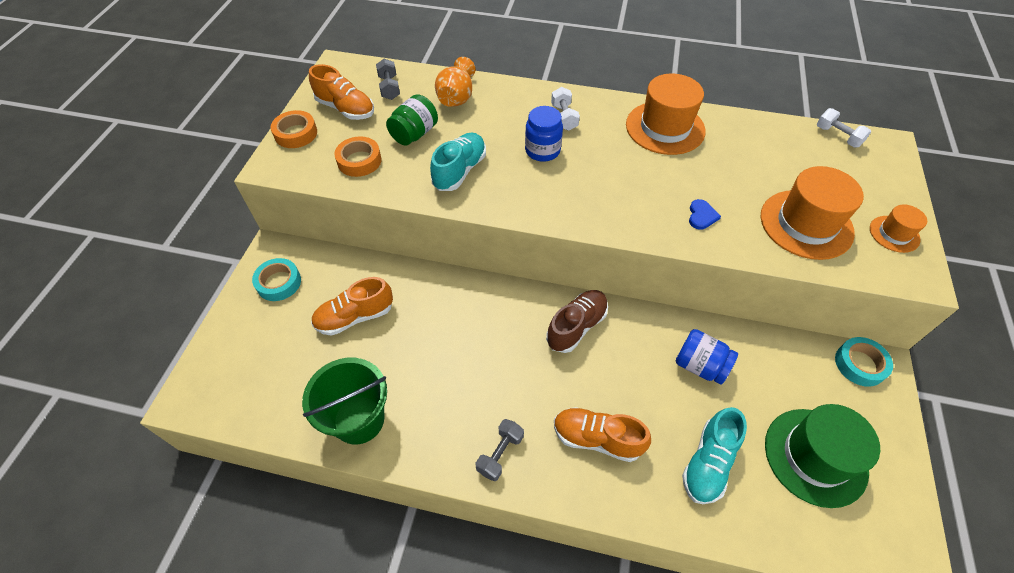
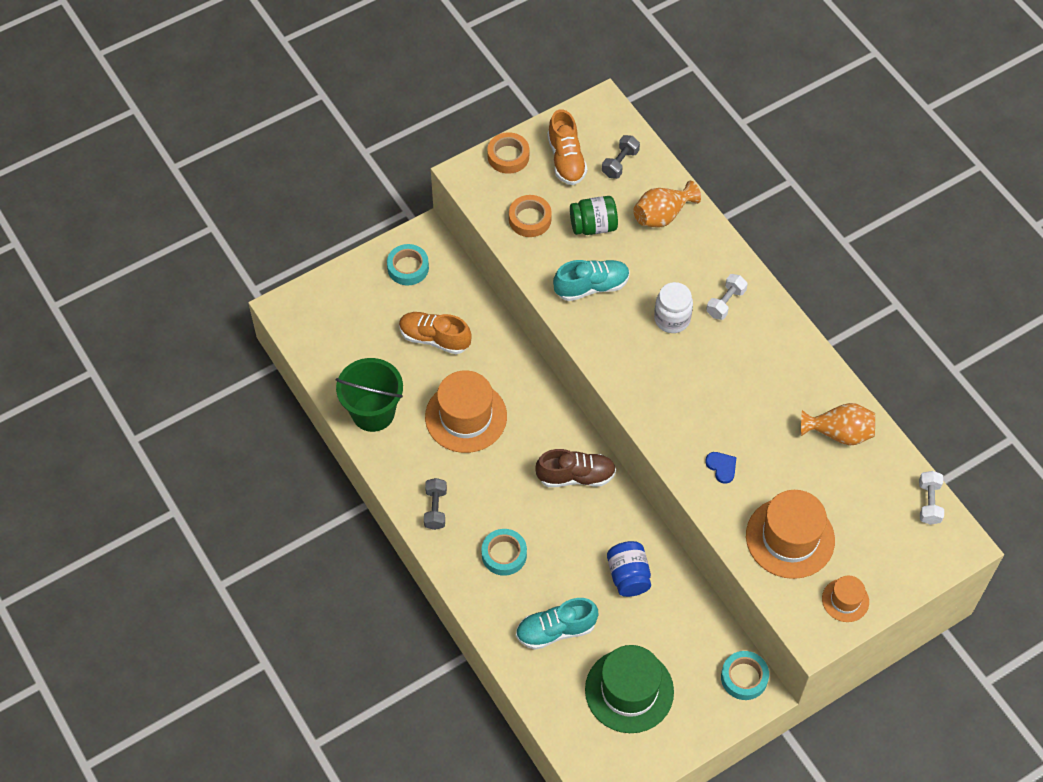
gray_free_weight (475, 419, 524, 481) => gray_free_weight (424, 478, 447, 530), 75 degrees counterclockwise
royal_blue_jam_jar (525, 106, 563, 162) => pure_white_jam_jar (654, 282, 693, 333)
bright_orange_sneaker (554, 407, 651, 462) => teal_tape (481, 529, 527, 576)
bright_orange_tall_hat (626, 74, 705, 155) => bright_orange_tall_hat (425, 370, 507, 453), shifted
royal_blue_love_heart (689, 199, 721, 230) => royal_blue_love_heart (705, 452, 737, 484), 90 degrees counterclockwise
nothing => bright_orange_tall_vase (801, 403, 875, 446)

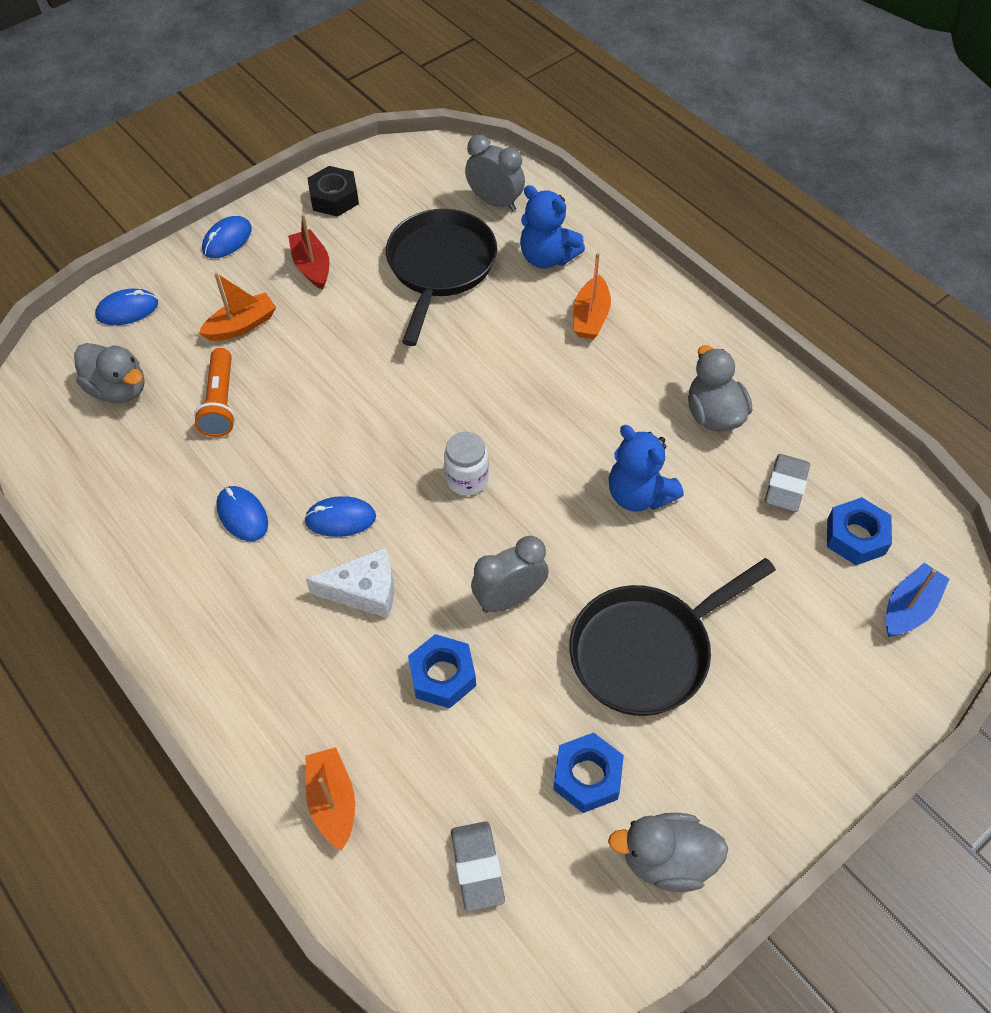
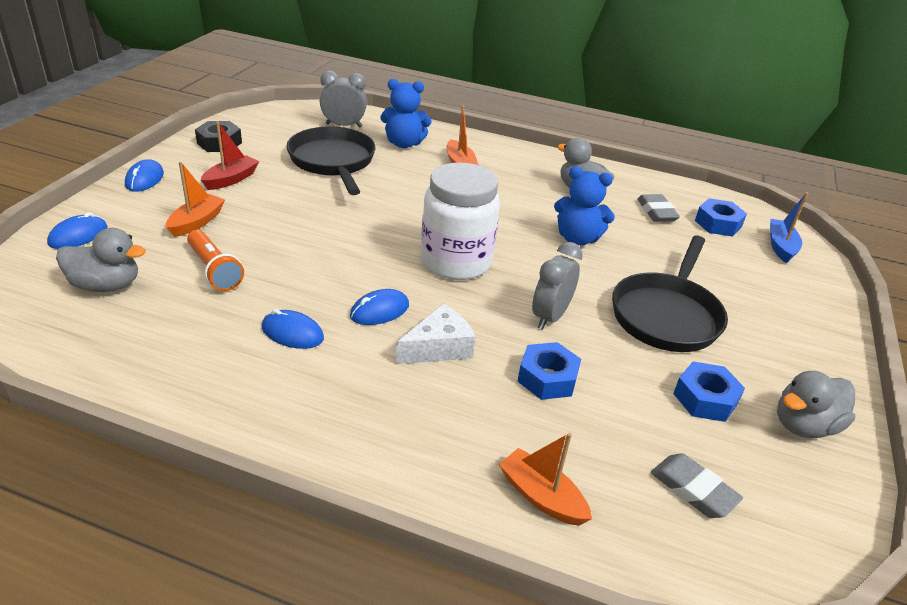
crimson_sailboat (288, 214, 329, 290) => crimson_sailboat (201, 122, 259, 190), 90 degrees clockwise
pure_white_jam_jar (444, 432, 489, 496) => pure_white_jam_jar (421, 162, 500, 280), x2.01

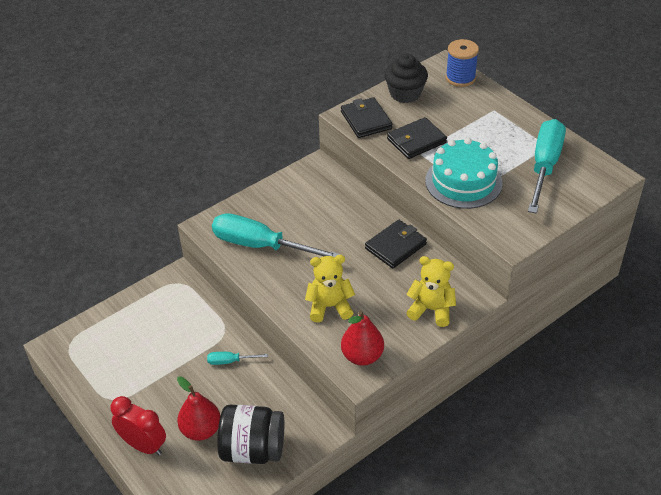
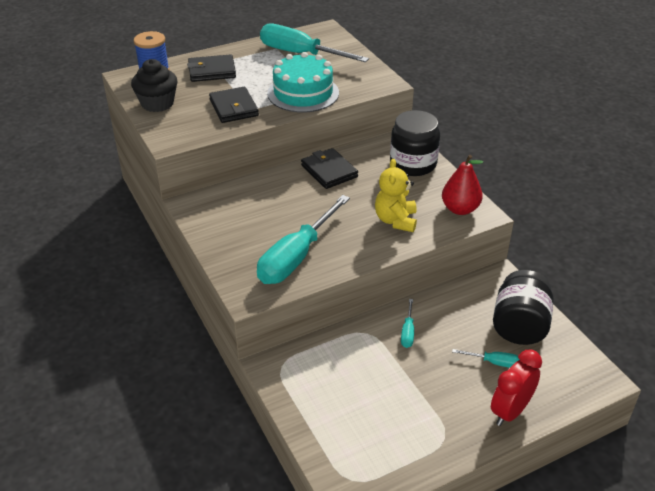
crimson_toy_pear (177, 376, 220, 441) => teal_flat_screwdriver (452, 349, 520, 368)
black_wallet (341, 97, 392, 138) => black_wallet (187, 54, 236, 82), shifted
yellow_teddy (406, 256, 456, 327) => black_jam_jar (390, 110, 440, 176)

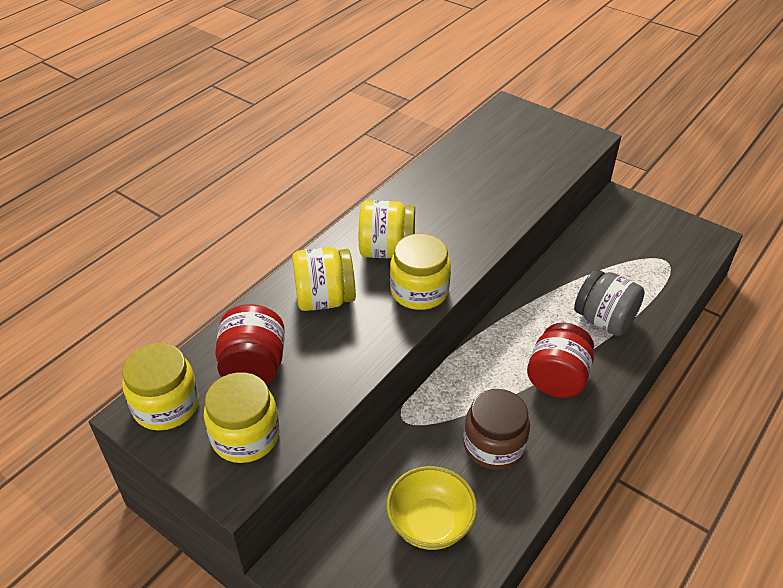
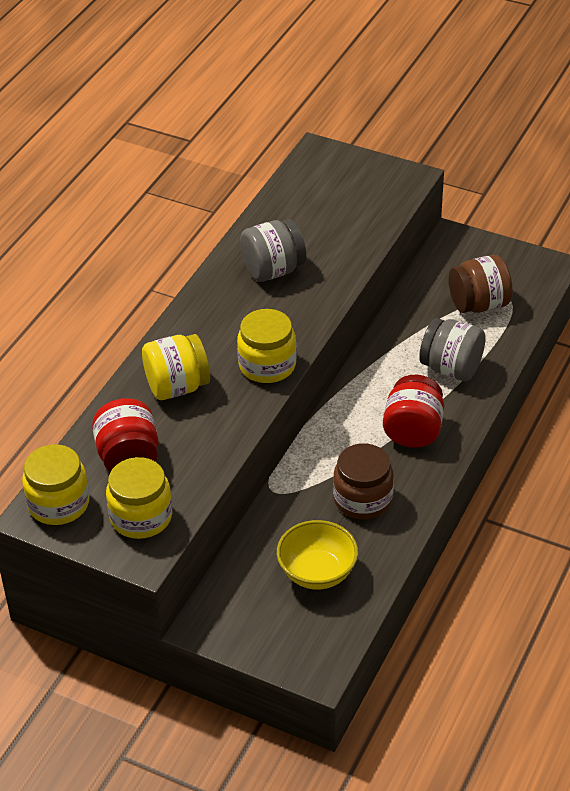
yellow_jam_jar (359, 200, 415, 258) => nothing
nothing => gray_jam_jar (240, 219, 306, 282)
nothing => russet_jam_jar (449, 255, 513, 313)

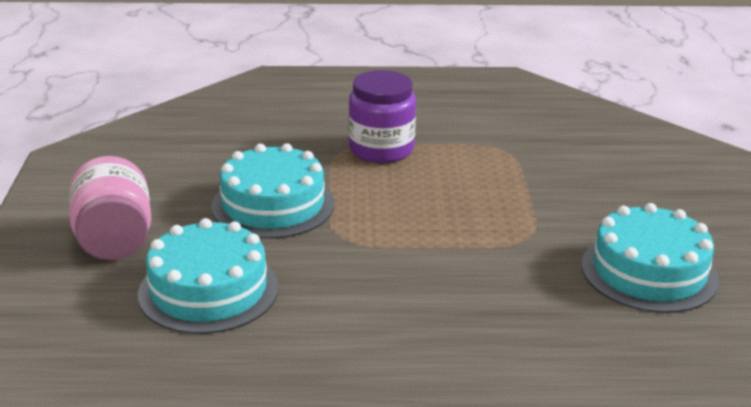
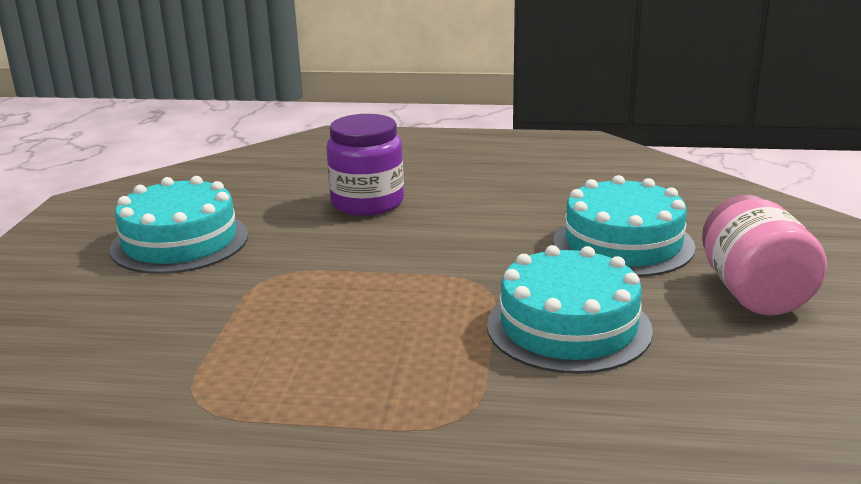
royal_purple_jam_jar (348, 70, 416, 163) => royal_purple_jam_jar (327, 114, 404, 216), shifted

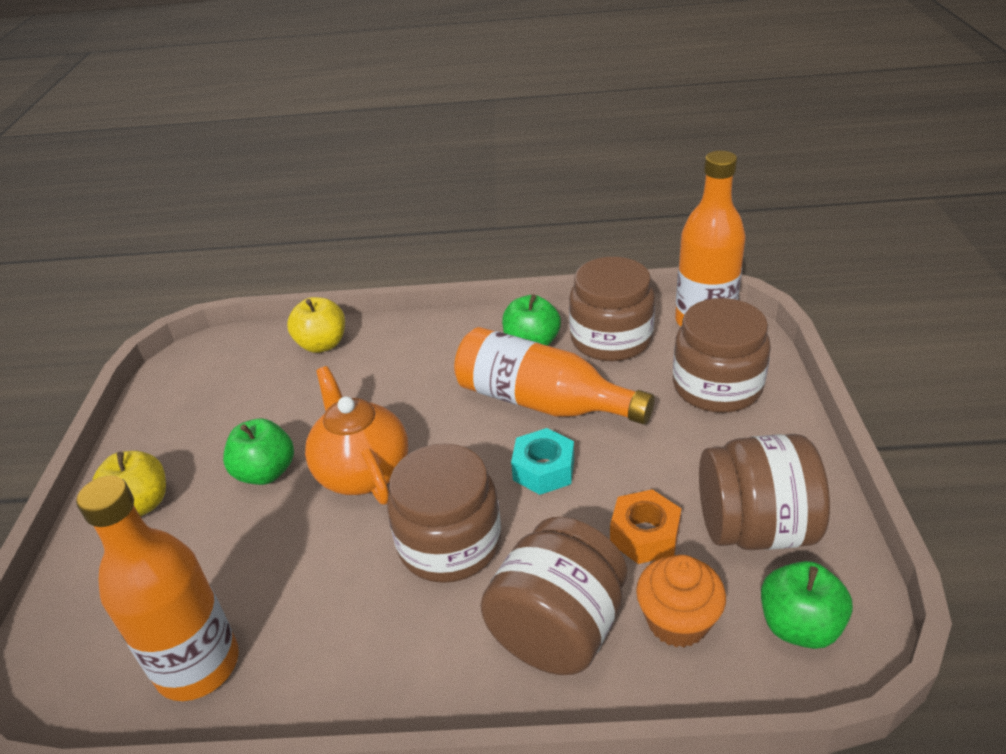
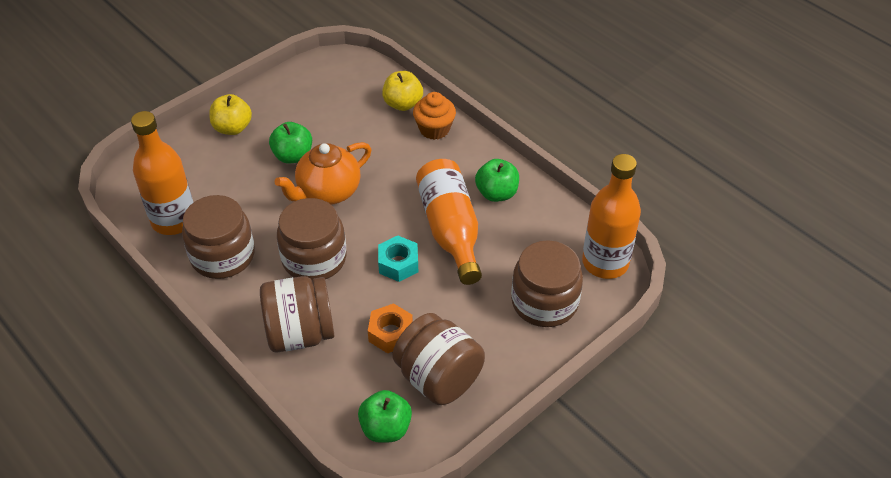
bright_orange_china_teapot (305, 366, 408, 505) => bright_orange_china_teapot (275, 142, 371, 205), 150 degrees counterclockwise
russet_jam_jar (569, 257, 655, 361) => russet_jam_jar (182, 195, 255, 279), shifted
bright_orange_fairy_cake (636, 555, 726, 648) => bright_orange_fairy_cake (413, 92, 456, 140), shifted

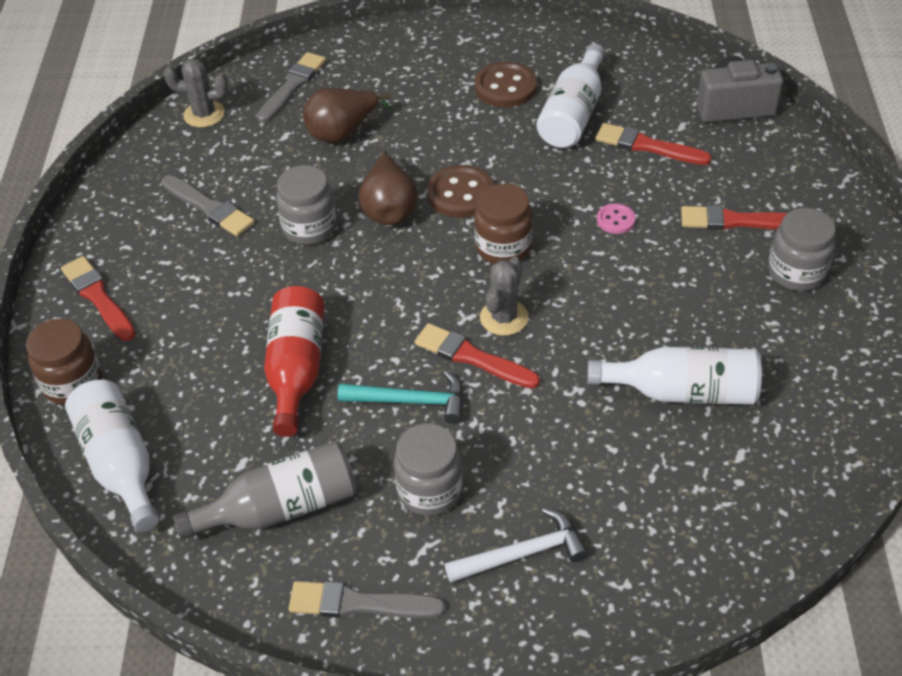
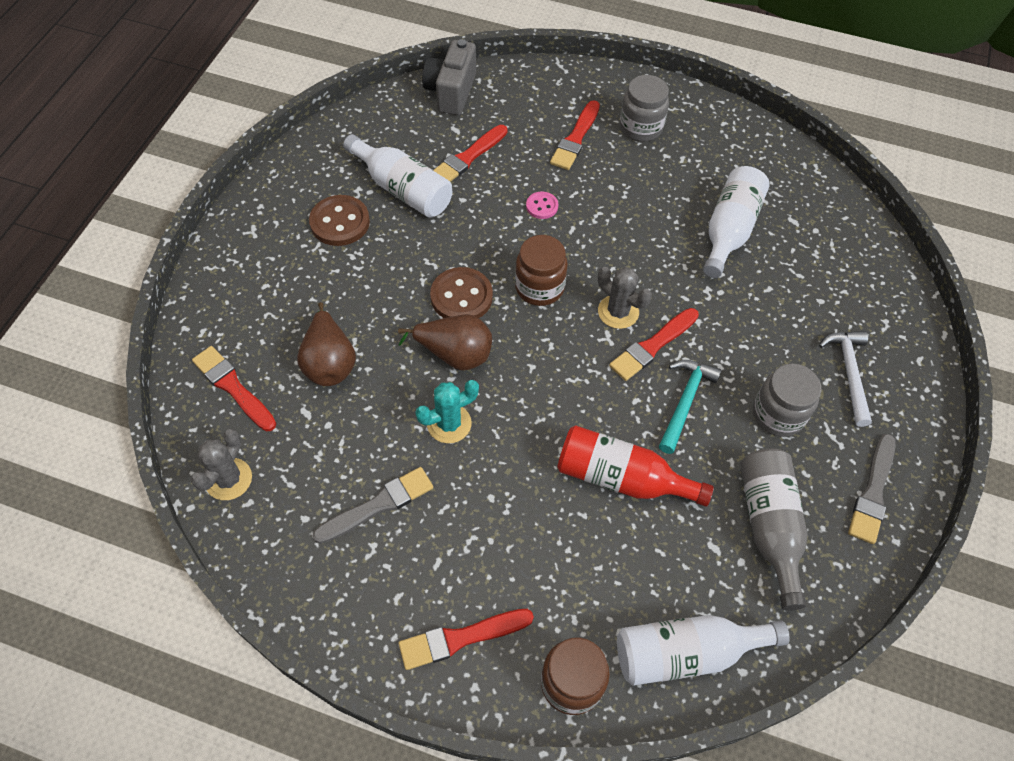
gray_brush (257, 52, 326, 123) => crimson_brush (192, 346, 276, 431)
gray_jam_jar (276, 165, 337, 245) => teal_prickly_plant (415, 380, 479, 443)

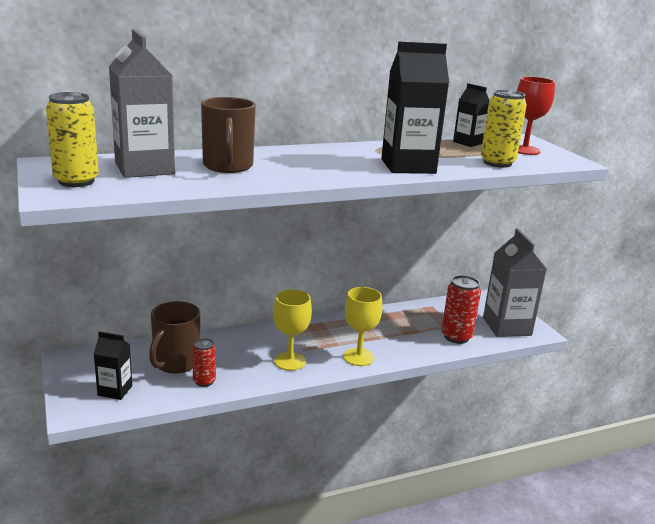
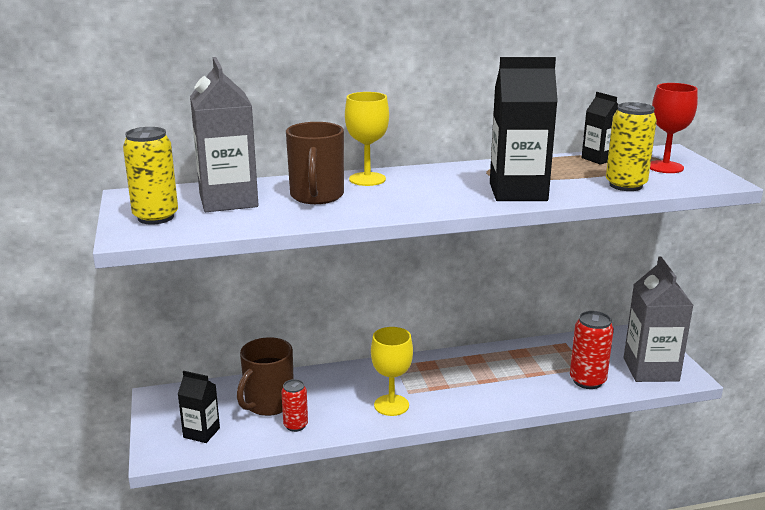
yellow_goblet (343, 287, 383, 366) => yellow_goblet (345, 92, 389, 186), shifted

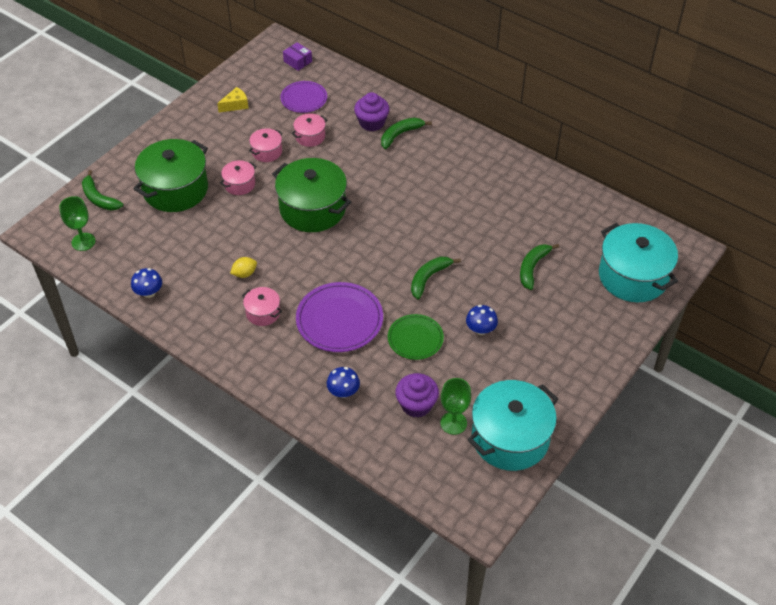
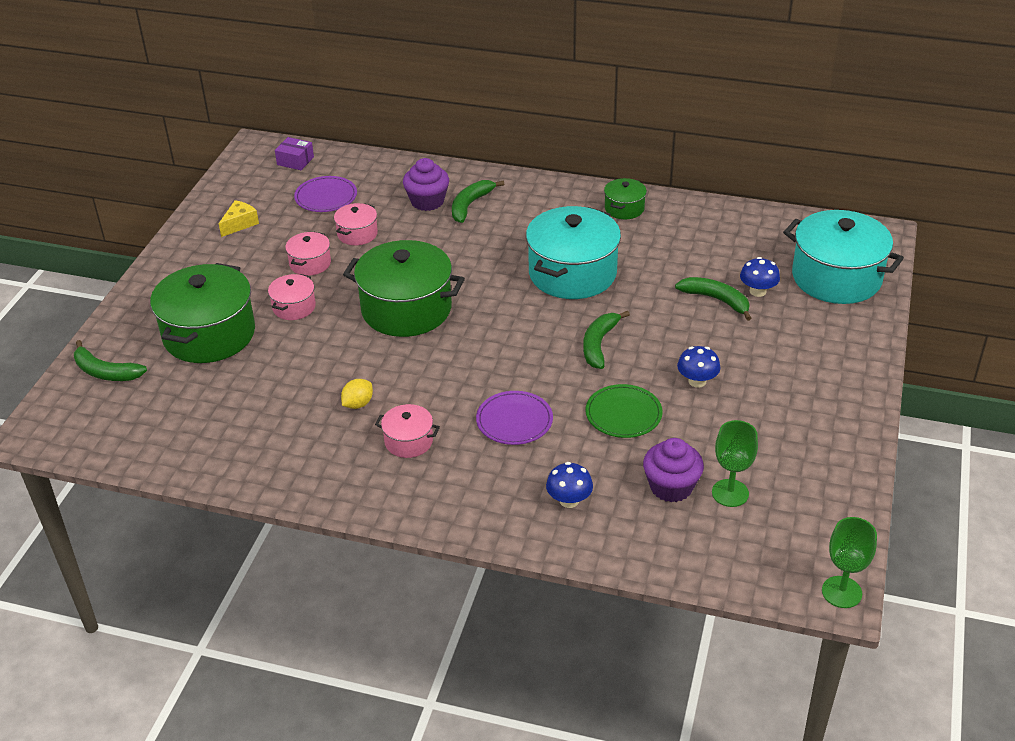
leaf-green_goblet (59, 196, 95, 251) => leaf-green_goblet (822, 517, 877, 608), shifted
royal_blue_toadstool (131, 268, 162, 298) => royal_blue_toadstool (740, 257, 780, 297), shifted
royal_purple_plate (296, 282, 383, 352) => royal_purple_plate (476, 391, 553, 445), x0.63
teal_pot (468, 380, 558, 471) => teal_pot (526, 206, 621, 299), shifted
leaf-green_toy_banana (520, 244, 559, 290) => leaf-green_toy_banana (675, 277, 752, 321), 120 degrees clockwise
nothing => leaf-green_pot (604, 178, 647, 219)

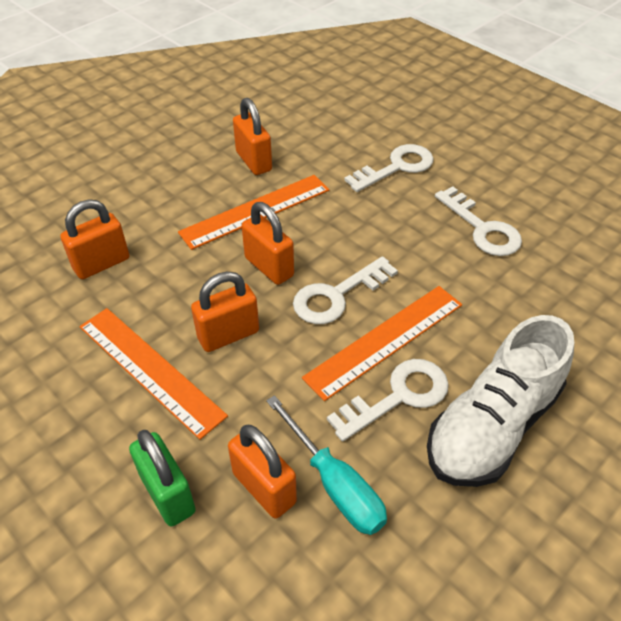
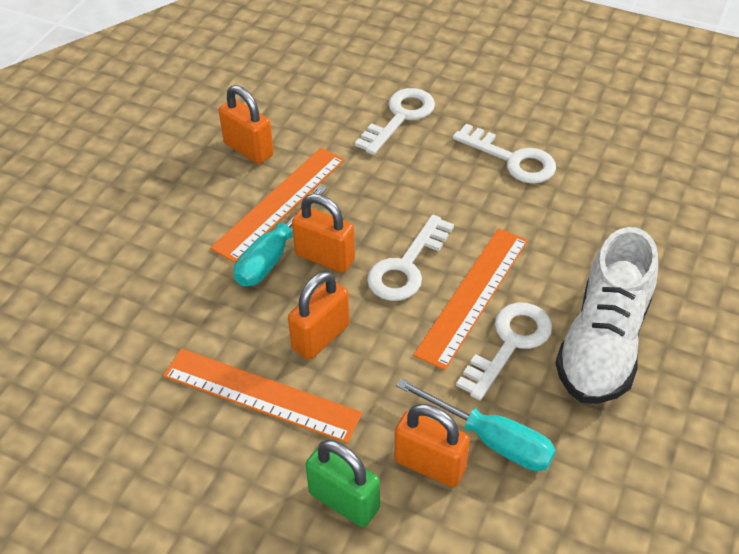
bright_orange_lock (60, 199, 129, 279) => nothing
nothing => teal_flat_screwdriver (234, 185, 326, 286)

